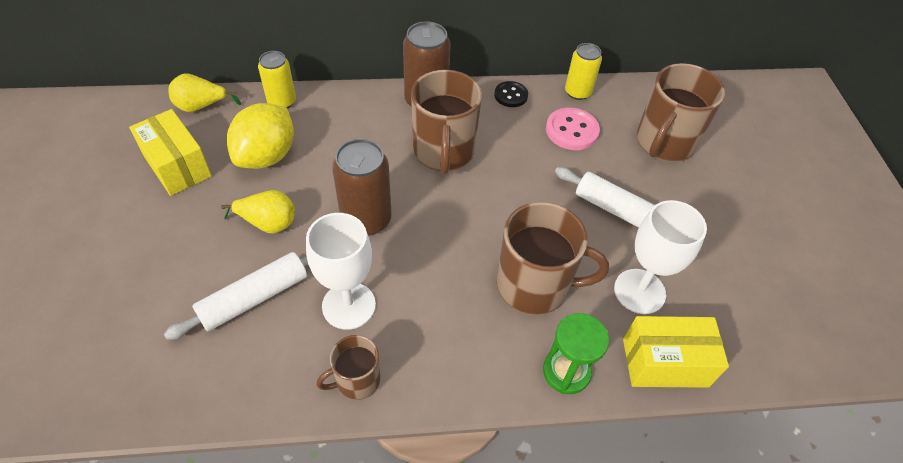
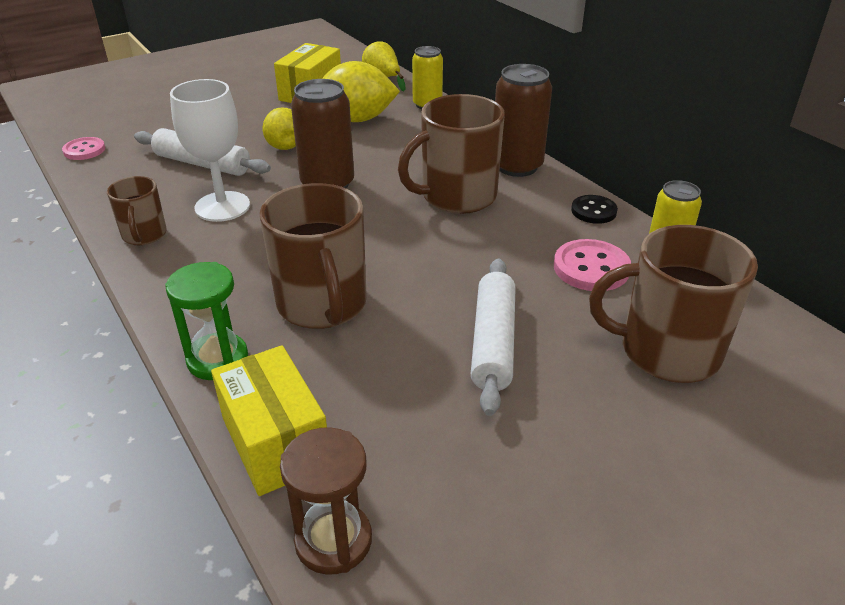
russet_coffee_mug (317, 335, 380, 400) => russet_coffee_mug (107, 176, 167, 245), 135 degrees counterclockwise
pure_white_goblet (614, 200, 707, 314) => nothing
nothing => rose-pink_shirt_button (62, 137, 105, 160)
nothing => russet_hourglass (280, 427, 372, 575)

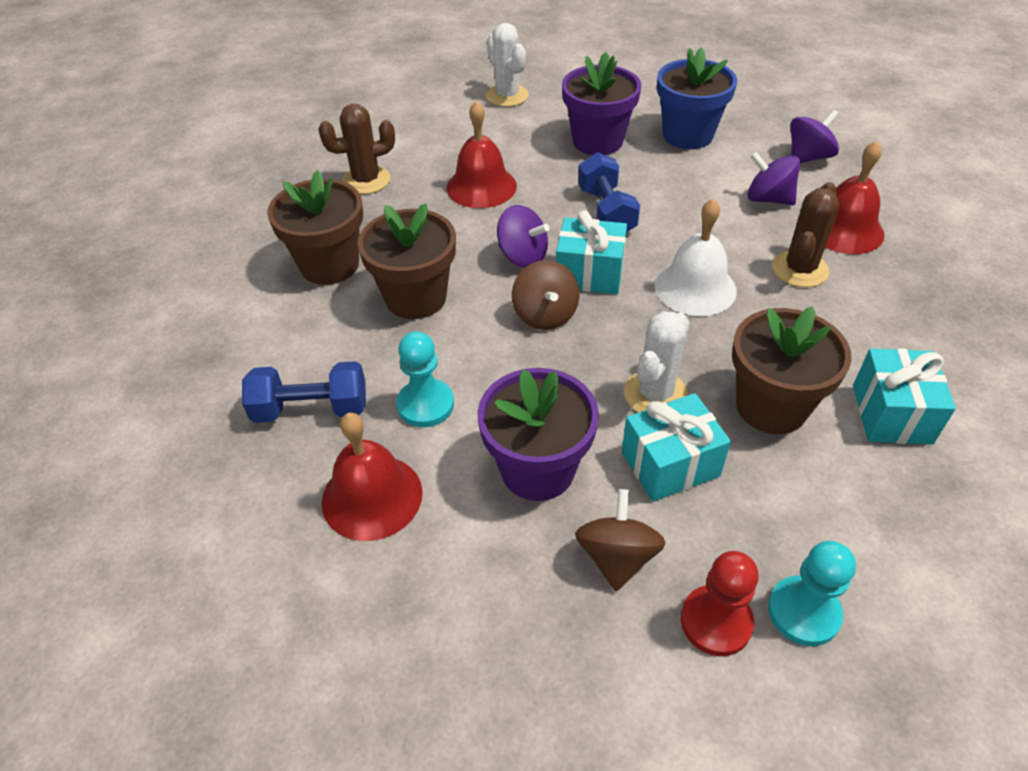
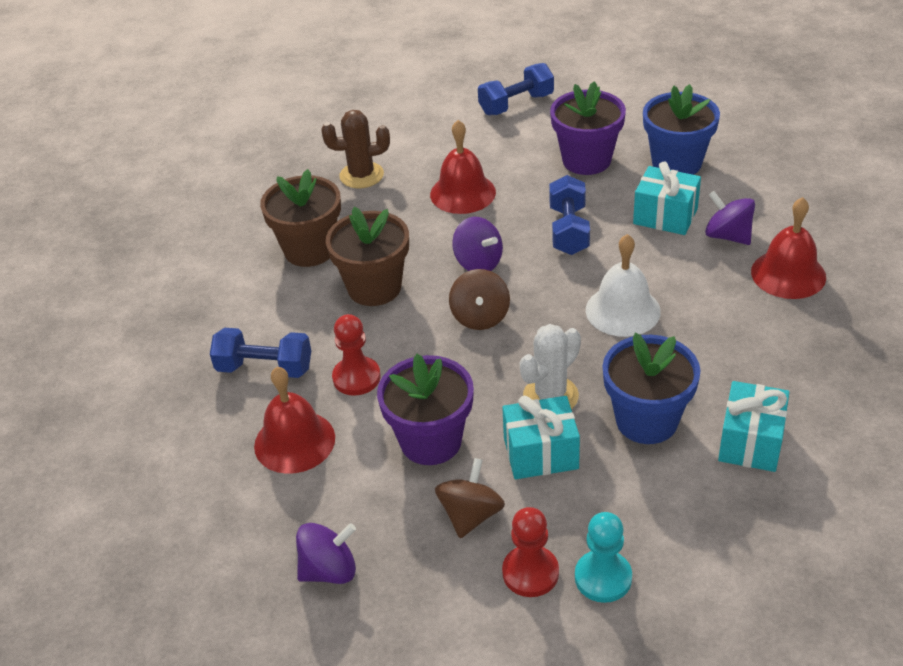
teal_pawn (396, 331, 454, 427) => crimson_pawn (332, 314, 381, 396)
pure_white_prickly_plant (486, 23, 529, 107) => royal_blue_free_weight (478, 63, 554, 116)
teal_present (556, 210, 627, 295) => teal_present (633, 161, 701, 235), shifted
russet_potted_plant (732, 306, 852, 434) => royal_blue_potted_plant (603, 333, 701, 444)
russet_prickly_plant (772, 182, 839, 287) => nothing
royal_purple_spinning_top (790, 110, 839, 163) => royal_purple_spinning_top (296, 523, 356, 584), shifted

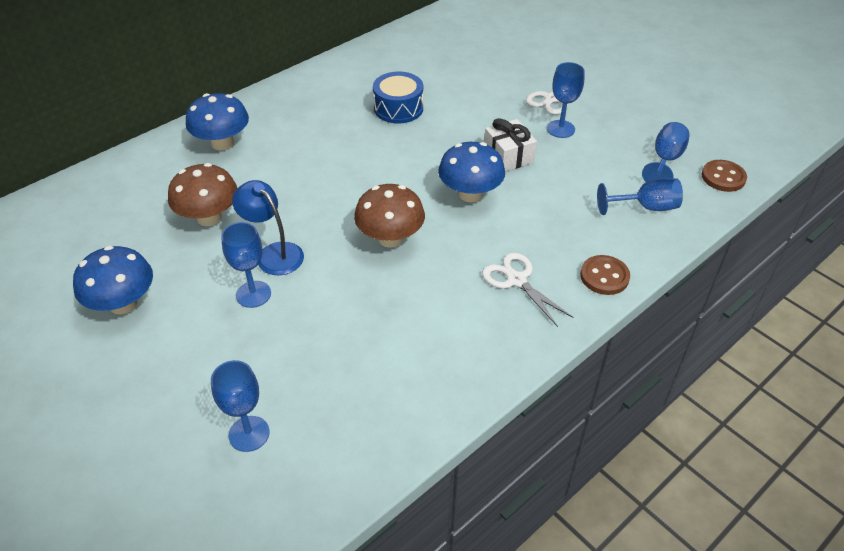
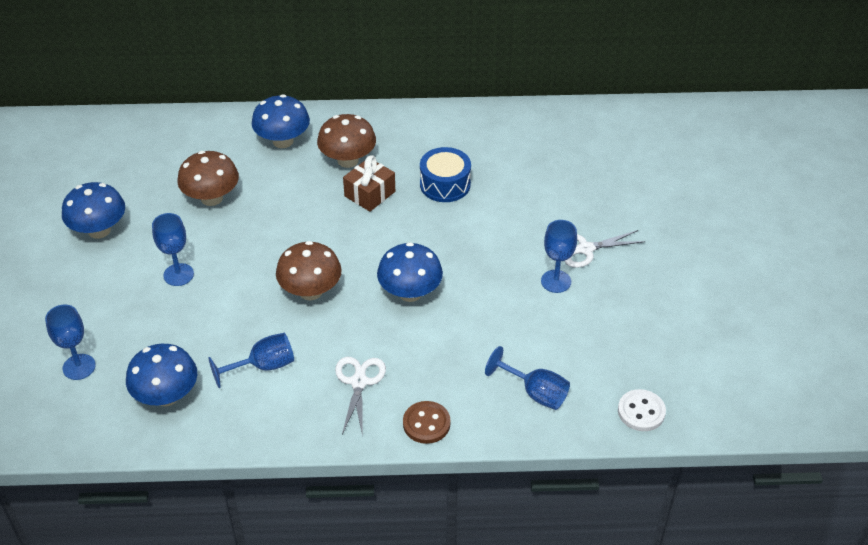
royal_blue_reading_lamp (232, 180, 304, 275) => nothing
pure_white_present (484, 118, 537, 172) => nothing
royal_blue_goblet (642, 122, 690, 182) => royal_blue_goblet (208, 333, 294, 388), shifted
russet_shirt_button (702, 160, 747, 192) => pure_white_shirt_button (618, 389, 666, 431)
nothing => royal_blue_toadstool (126, 344, 197, 406)
nothing => russet_toadstool (317, 114, 376, 168)
nothing => russet_present (343, 155, 395, 212)

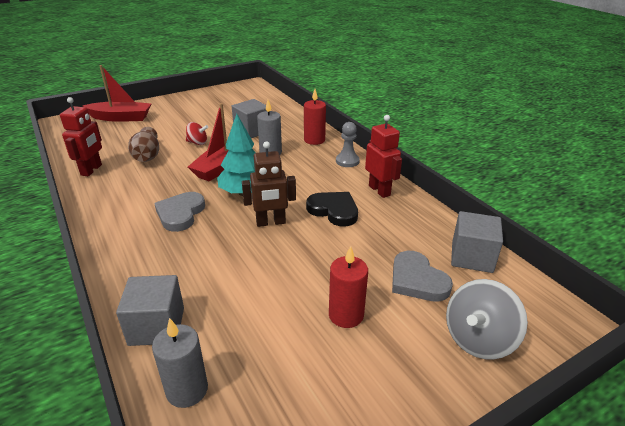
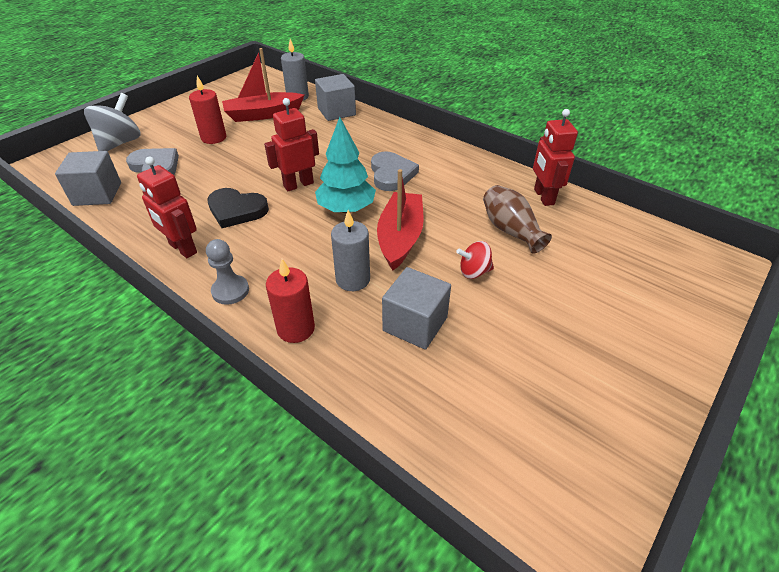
crimson_sailboat (83, 65, 151, 122) => crimson_sailboat (222, 48, 304, 122), shifted
russet_robot_figure (242, 141, 296, 227) => crimson_robot_figure (264, 98, 319, 191)

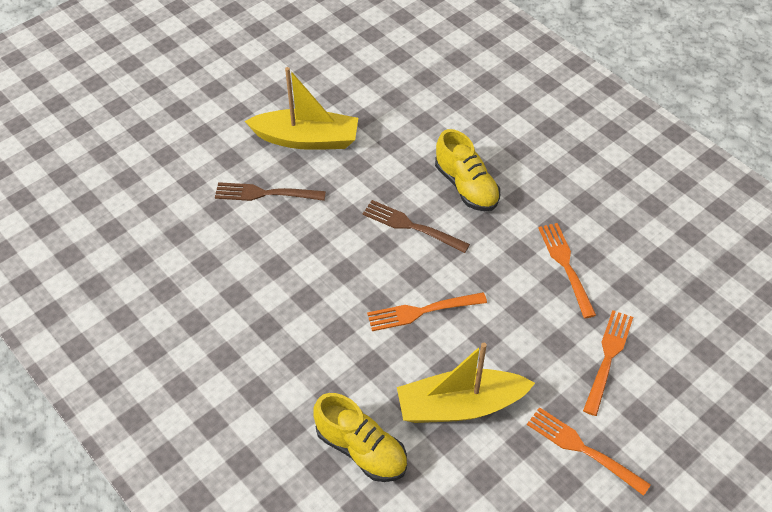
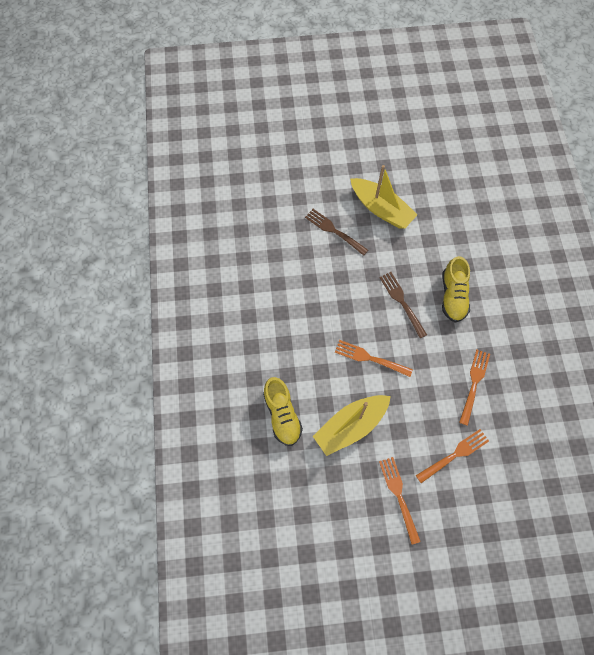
yellow_sailboat (397, 343, 535, 423) => yellow_sailboat (313, 395, 391, 456), 60 degrees counterclockwise

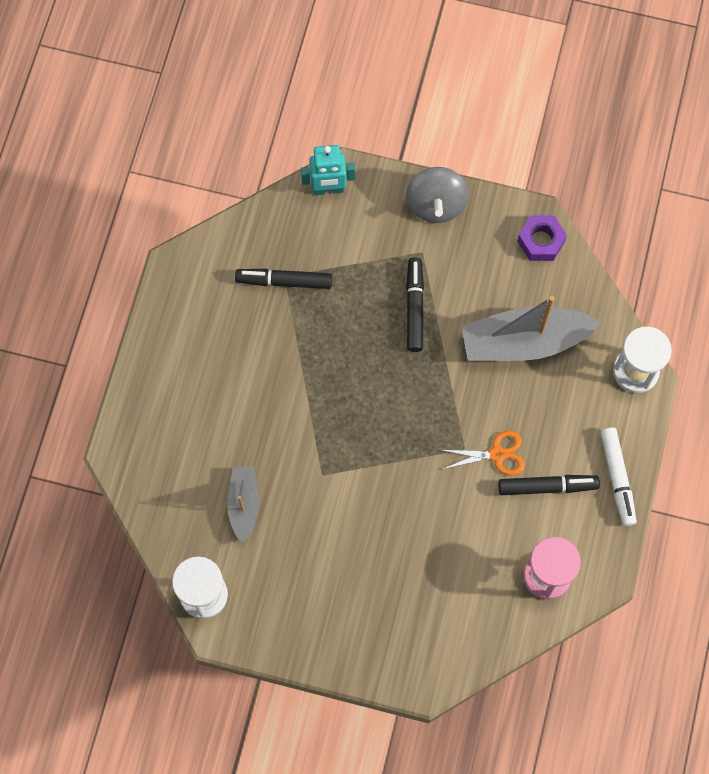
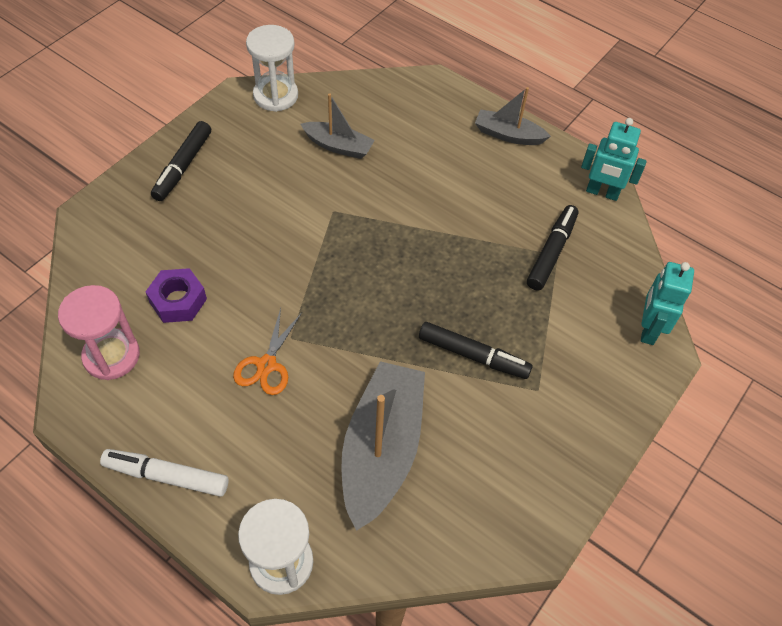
gray_spinning_top (406, 167, 469, 223) => nothing
black_marker_pen (498, 475, 600, 495) => black_marker_pen (151, 121, 211, 201), shifted
royal_purple_nut (517, 215, 567, 261) => royal_purple_nut (145, 268, 207, 323), shifted
nothing => gray_sailboat (475, 87, 551, 145)
nothing => teal_robot_figure (581, 118, 647, 201)

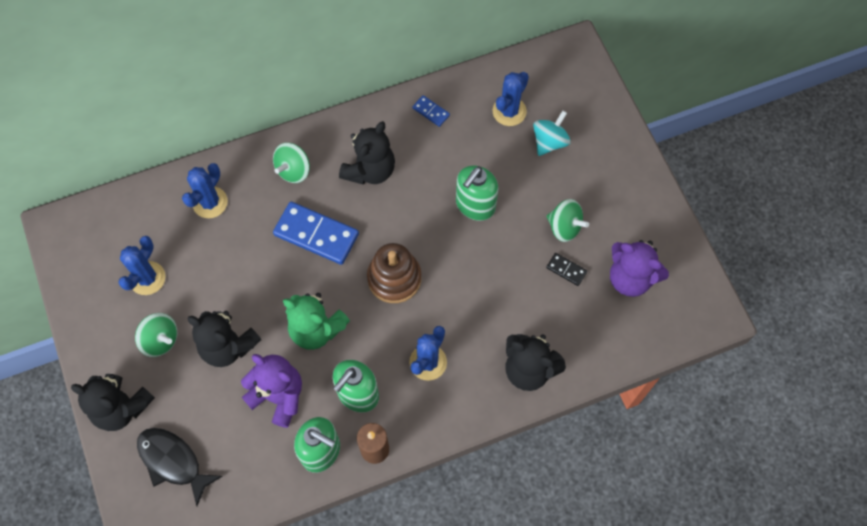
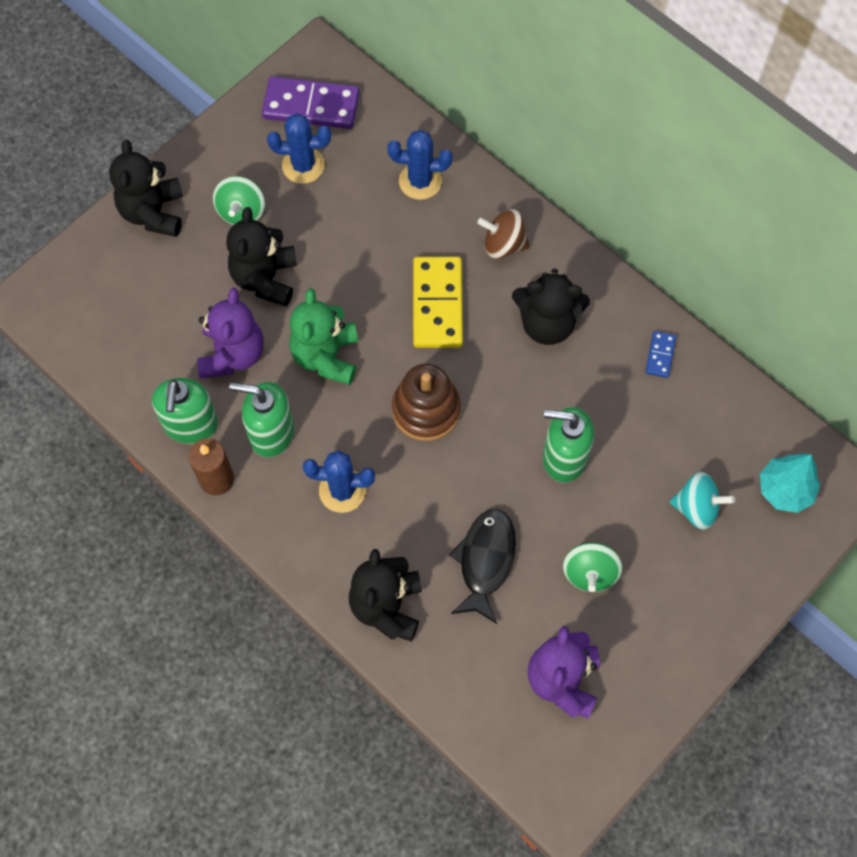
black_fish_figure (137, 428, 223, 506) => black_fish_figure (449, 509, 516, 624), shifted
leaf-green_spinning_top (273, 143, 310, 183) => russet_spinning_top (477, 209, 530, 259)
royal_blue_domino (273, 202, 359, 265) => yellow_domino (413, 257, 463, 348)
royal_blue_prickly_plant (493, 72, 529, 126) => nothing
black_domino (546, 253, 587, 286) => nothing
nothing => royal_purple_domino (262, 76, 359, 129)
nothing => teal_fir_tree (760, 453, 820, 513)

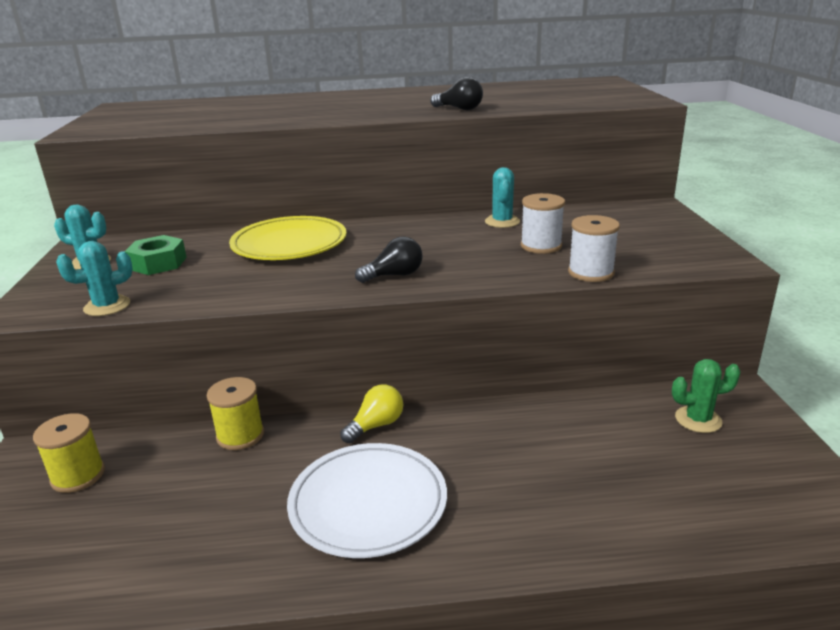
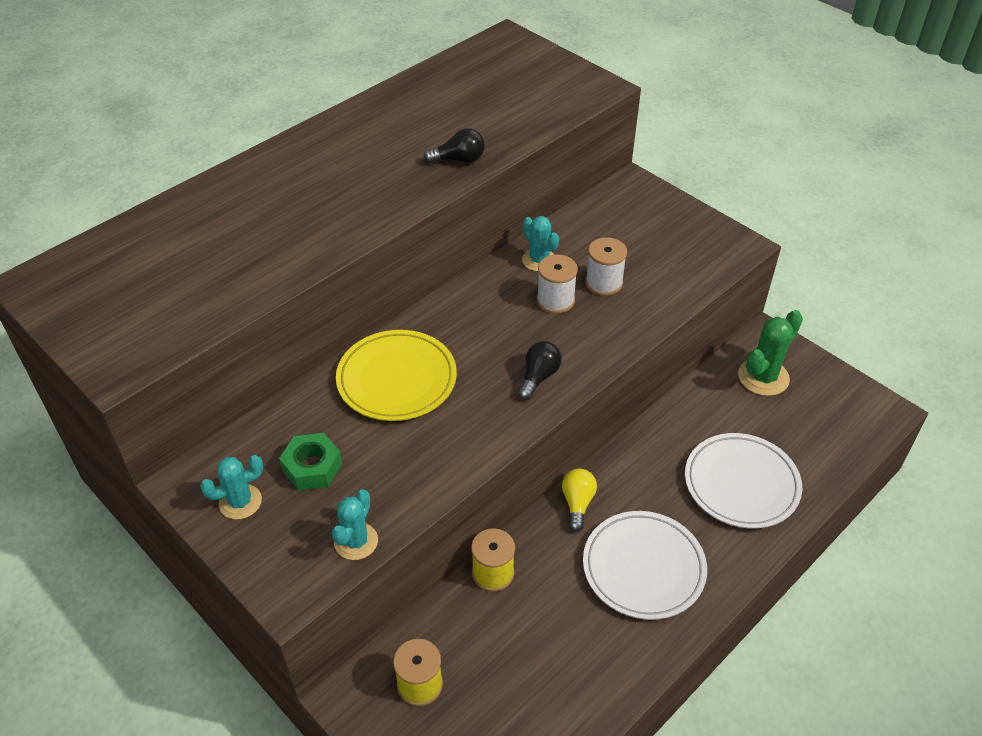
pure_white_spool (568, 215, 620, 282) => pure_white_spool (537, 254, 578, 314), shifted
leaf-green_prickly_plant (672, 359, 741, 433) => leaf-green_prickly_plant (738, 310, 803, 396), x1.50
nothing => pure_white_plate (685, 433, 802, 528)

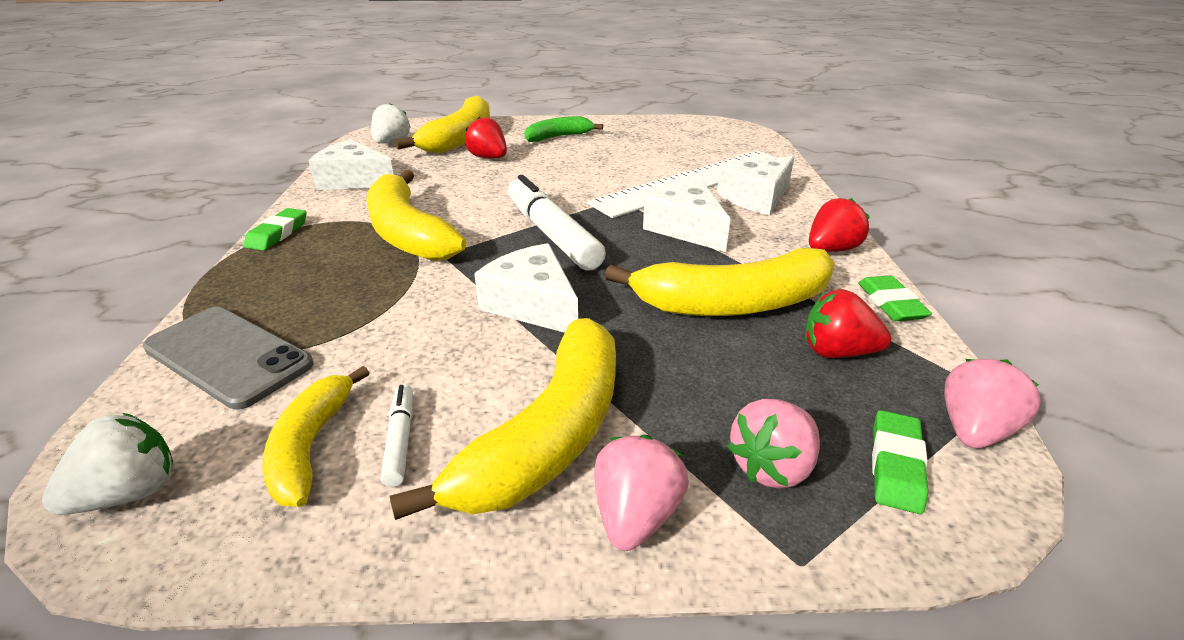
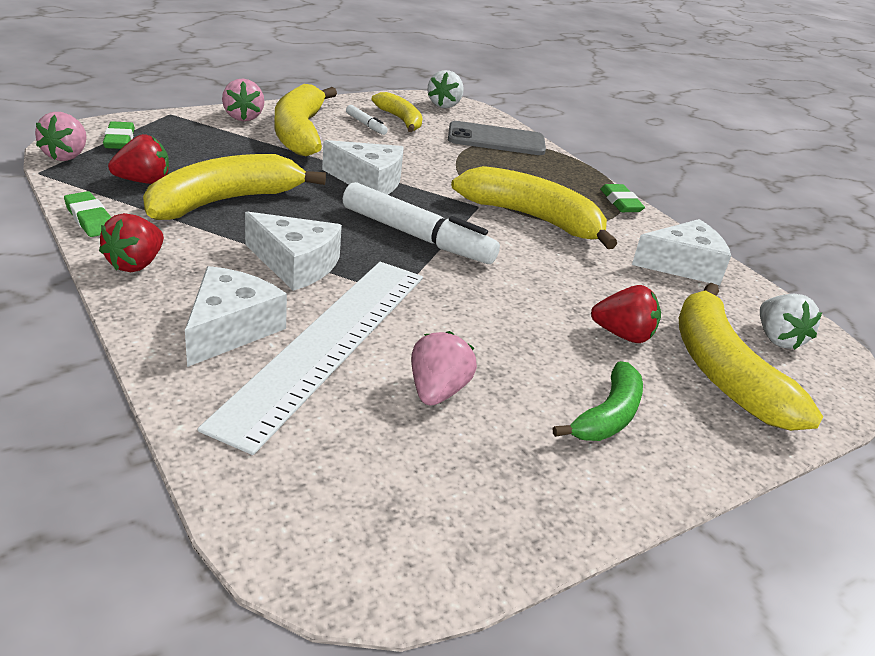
rose-pink_strawberry (727, 399, 820, 488) => rose-pink_strawberry (411, 331, 477, 406), shifted

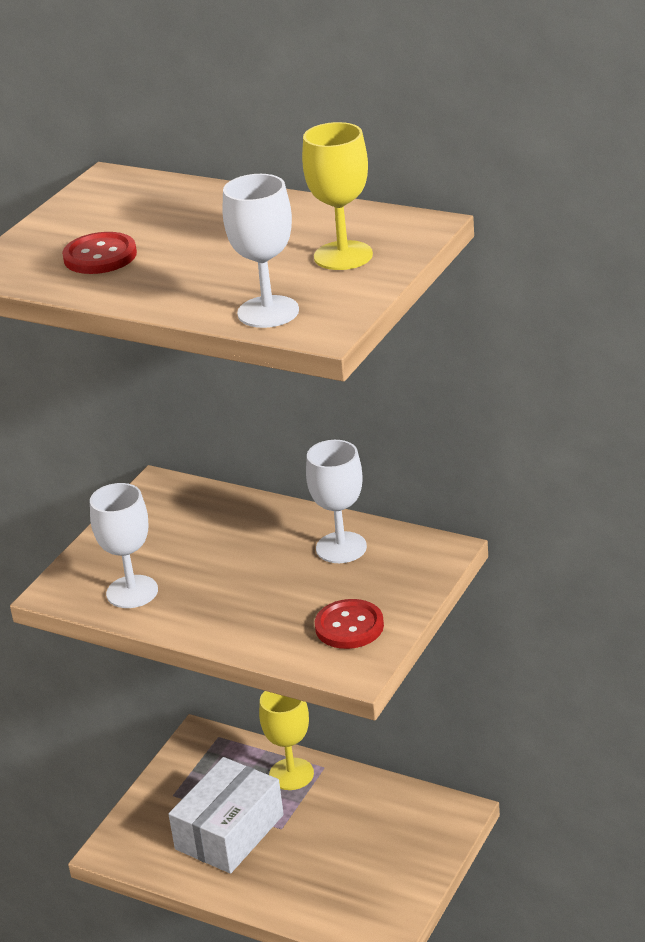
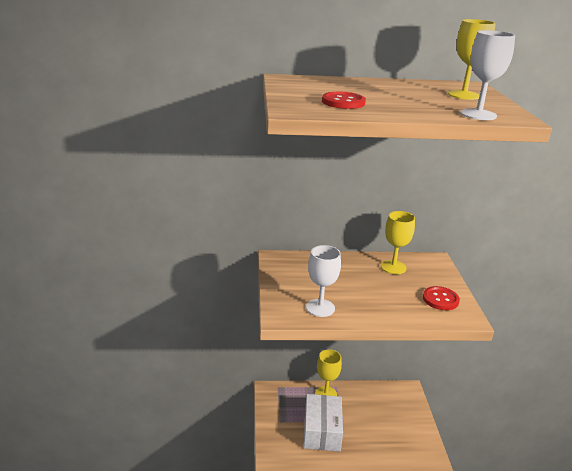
pure_white_goblet (306, 440, 367, 563) => yellow_goblet (381, 211, 415, 274)

